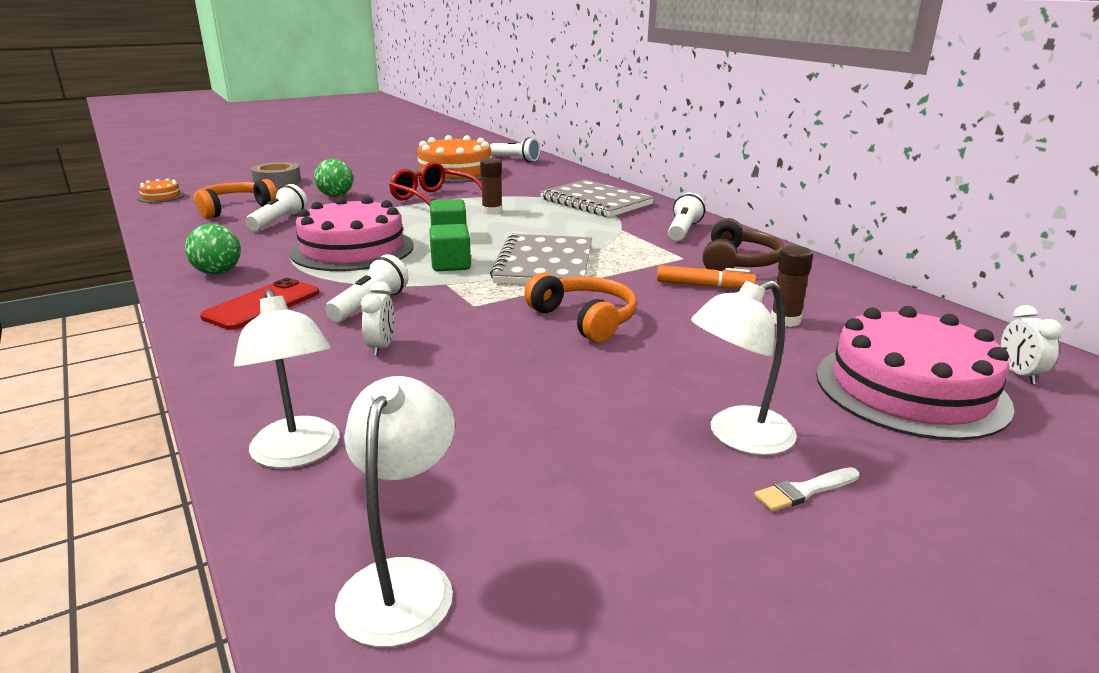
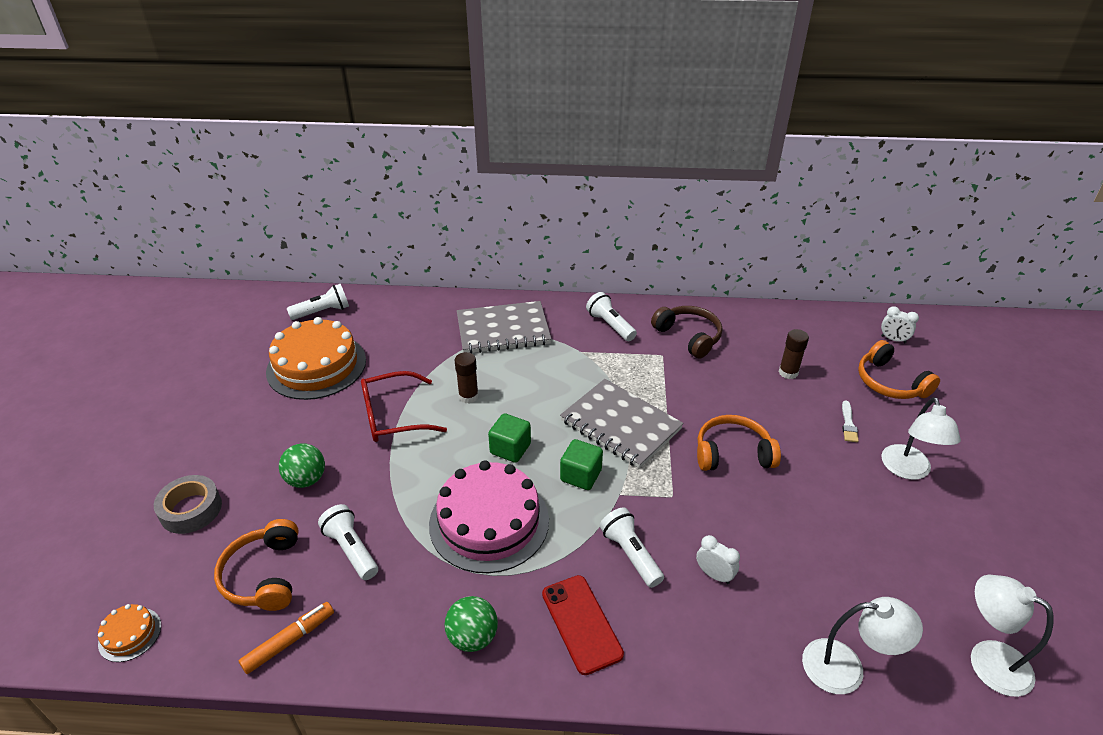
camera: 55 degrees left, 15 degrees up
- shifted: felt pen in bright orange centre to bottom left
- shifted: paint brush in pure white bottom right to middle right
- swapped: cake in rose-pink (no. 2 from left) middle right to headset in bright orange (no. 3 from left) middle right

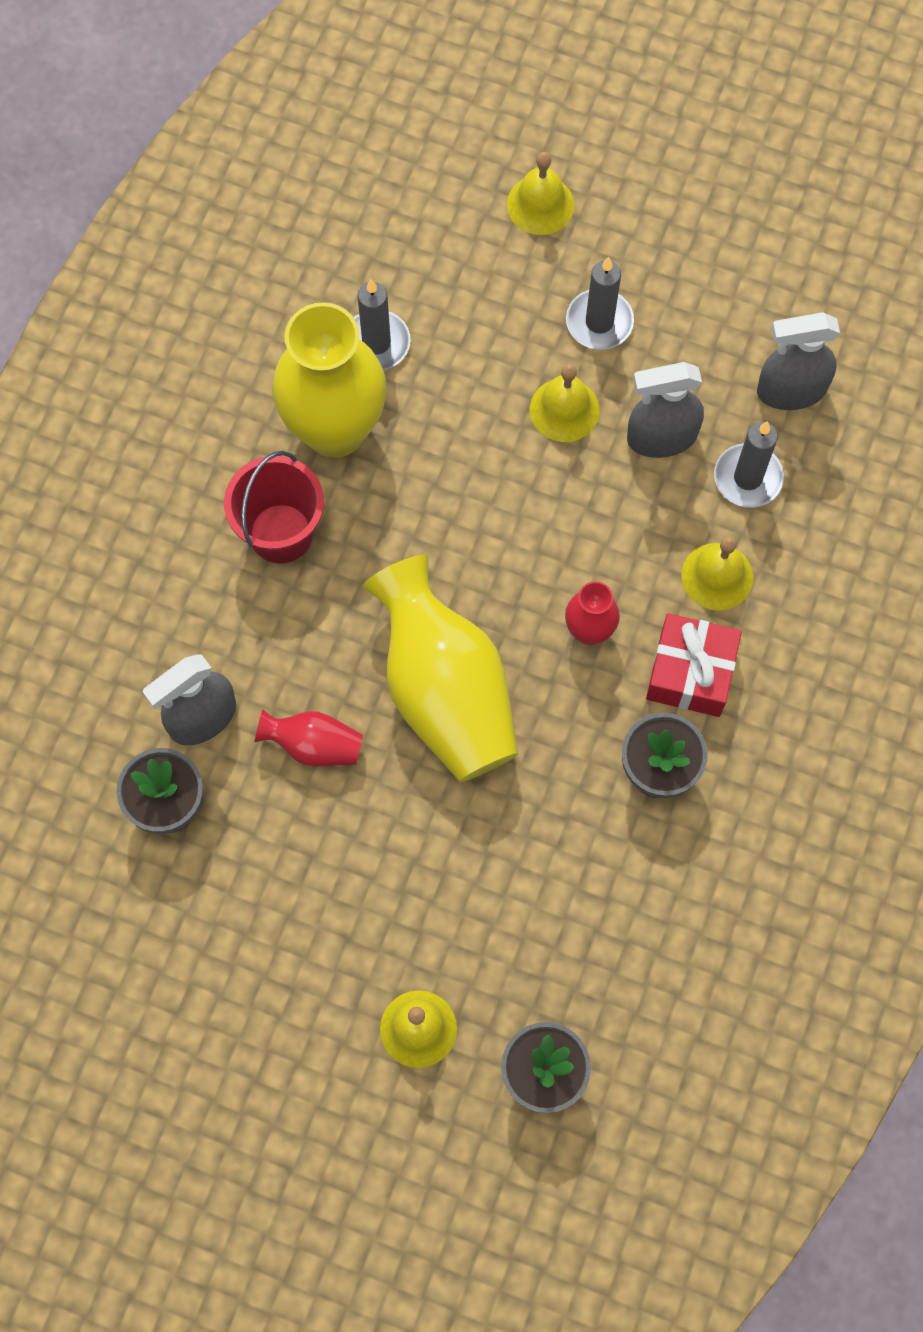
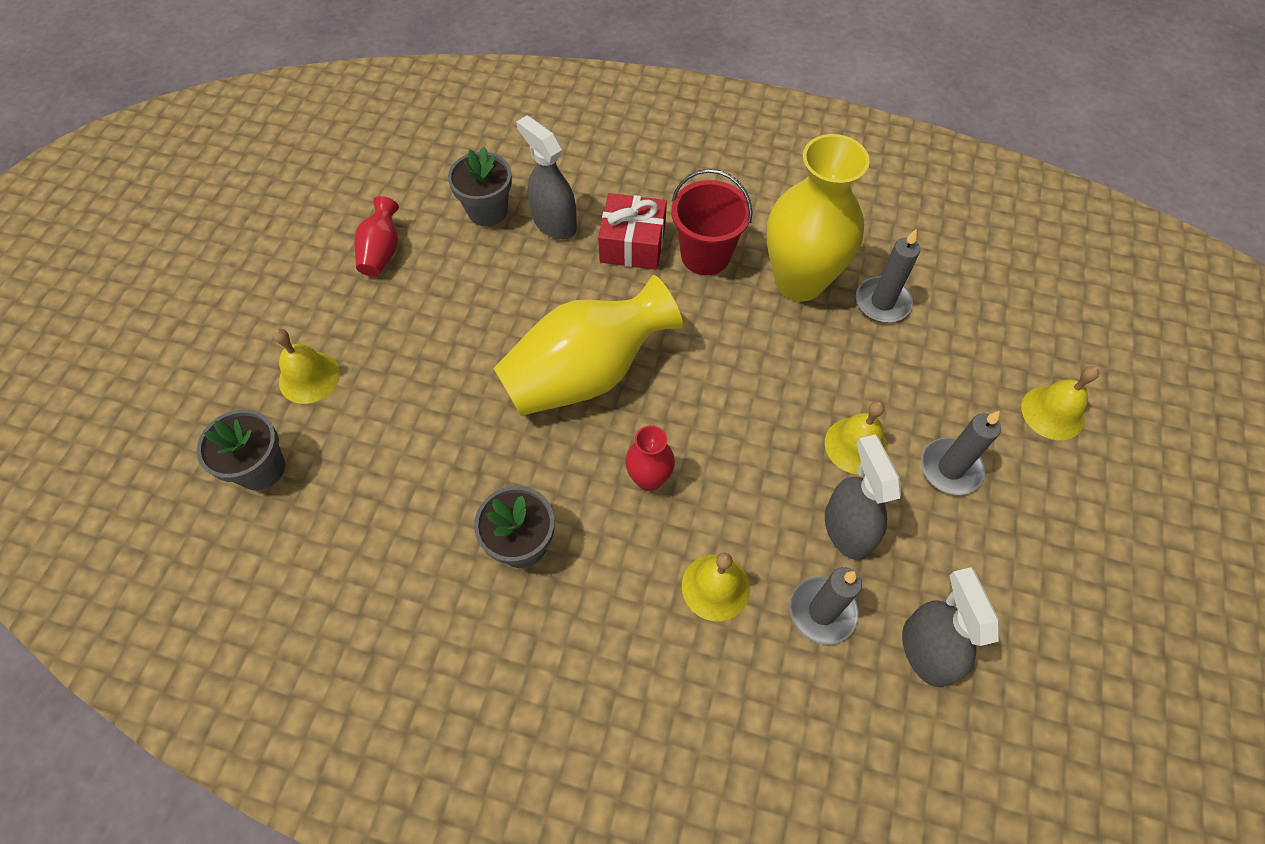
camera: 85 degrees right, 10 degrees down
- shifted: tall vase in scarlet (no. 1 from left) centre to top left
- shifted: gift in scarlet middle right to top centre

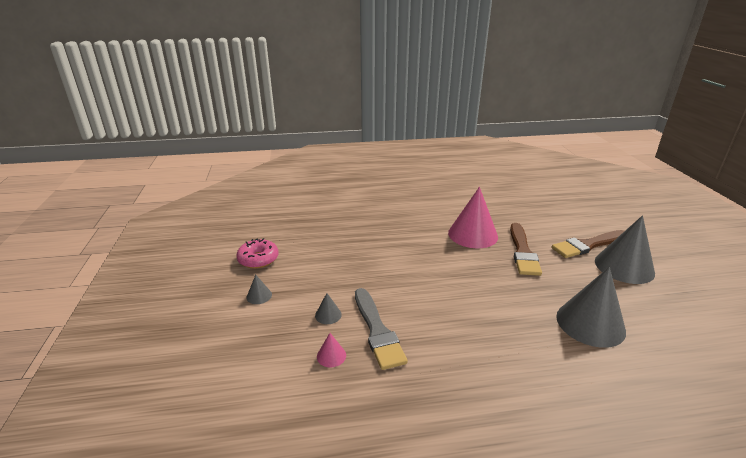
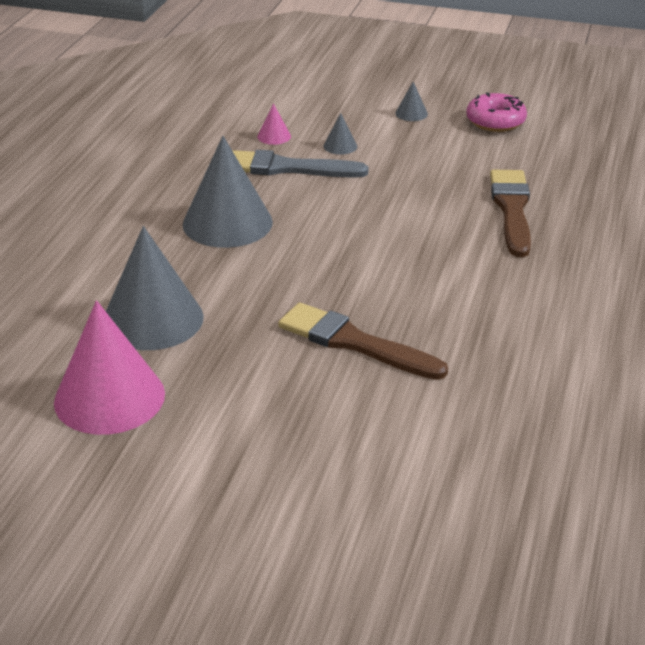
camera: 115 degrees right, 5 degrees up
- shifted: solid cone in rose-pink (no. 2 from left in the first image) centre to solid cone in rose-pink (no. 1 from left) middle left
- shifted: solid cone in grey (no. 4 from left in the first image) middle right to solid cone in grey (no. 2 from left) top centre
- shifted: paint brush in russet (no. 2 from left) middle right to top right

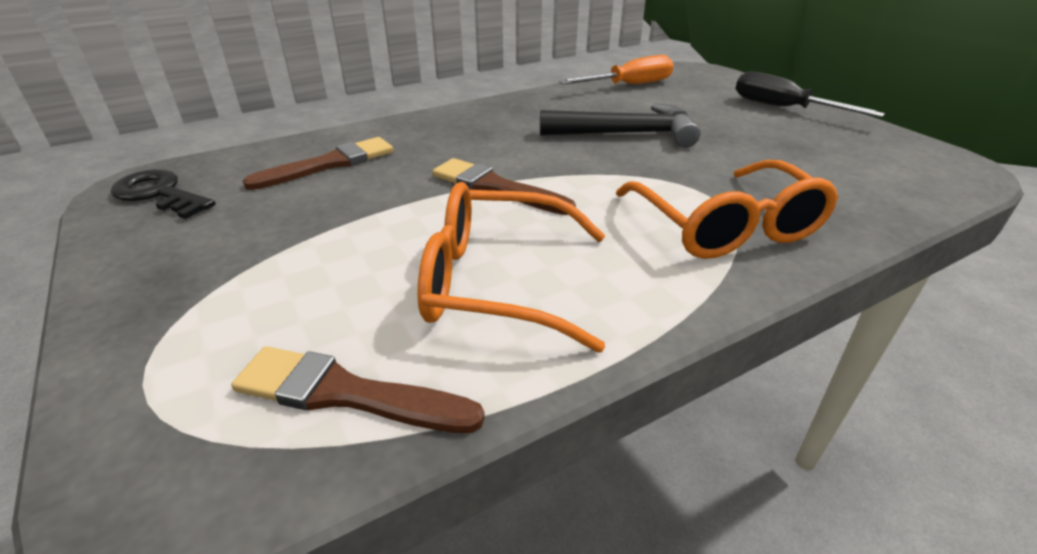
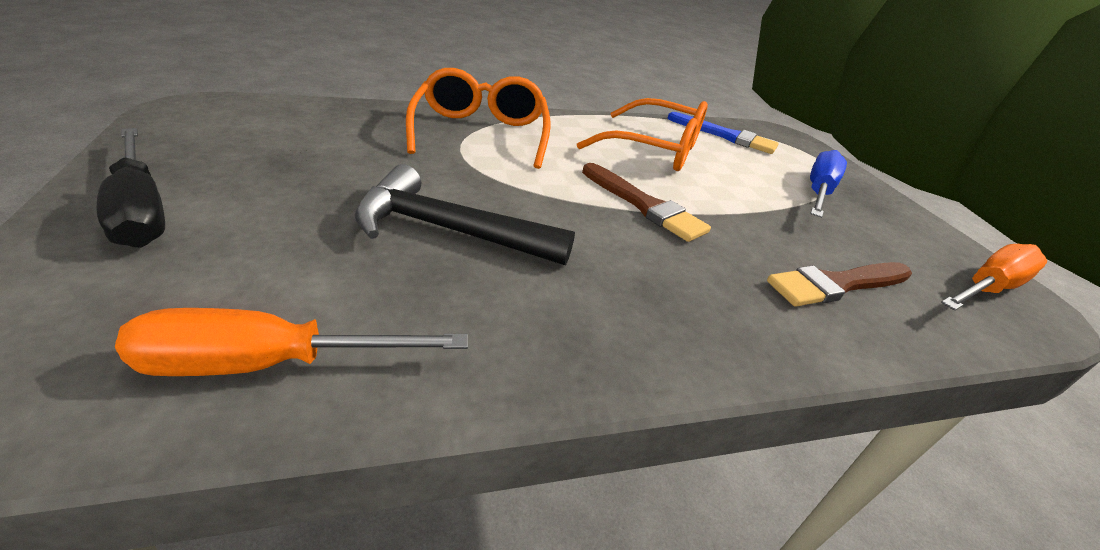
camera: 170 degrees left, 0 degrees up
- repainted: paint brush in russet (no. 2 from left) bottom centre to paint brush in cobalt top centre
- new: flat screwdriver in cobalt middle right
- swapped: door key in black middle left to flat screwdriver in bright orange (no. 2 from left) middle right

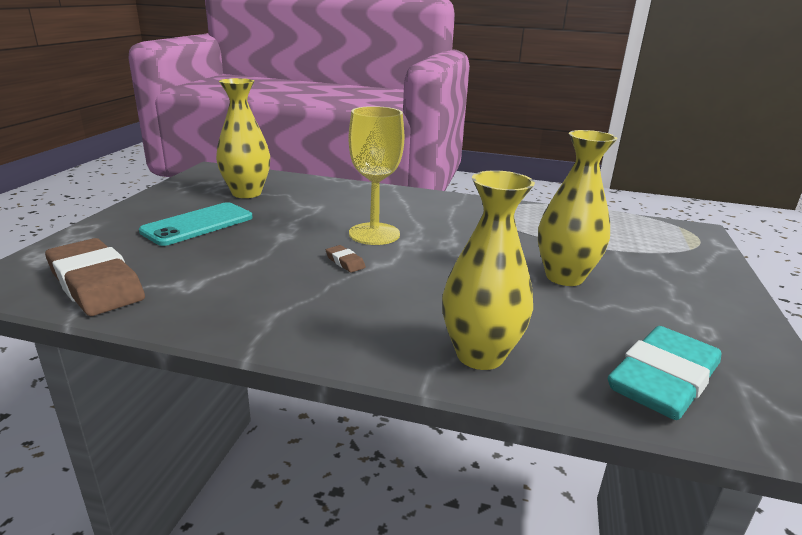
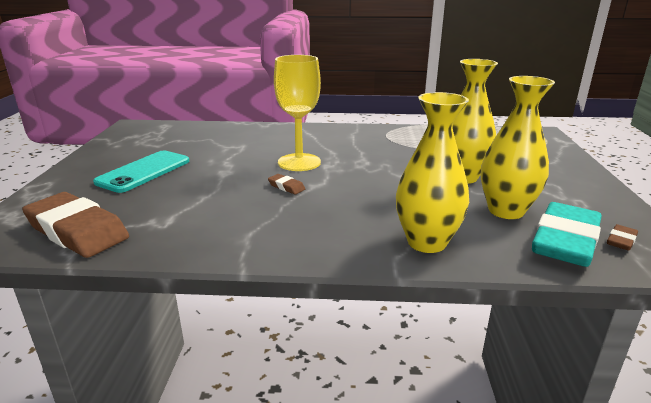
camera: 10 degrees left, 0 degrees up
- shifted: tall vase in yellow (no. 1 from left in the first image) top left to tall vase in yellow (no. 3 from left) middle right
- new: gum eraser in russet (no. 3 from left) middle right

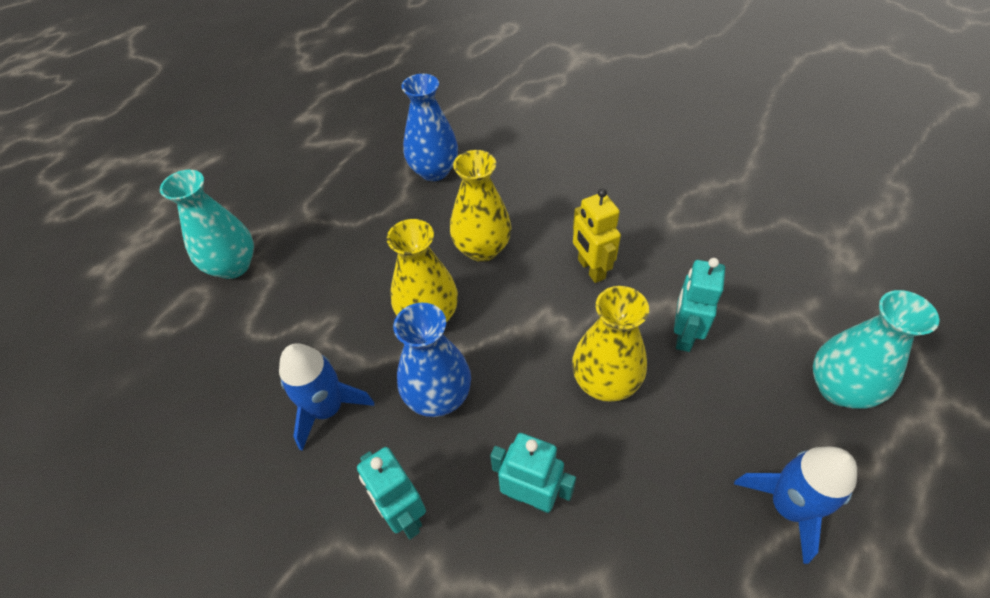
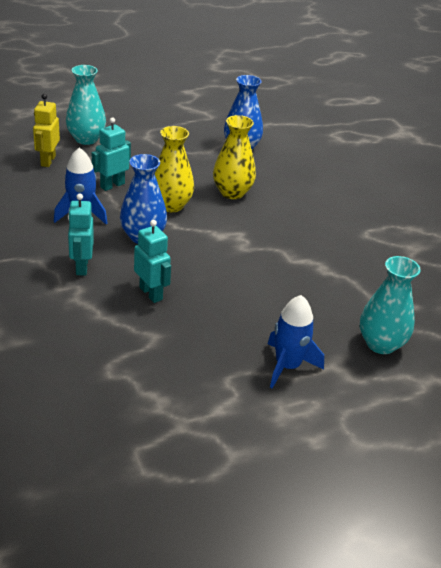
camera: 25 degrees right, 15 degrees down
- shifted: toy robot in yellow centre to top left
- shifted: toy robot in teal (no. 3 from left in the first image) middle right to toy robot in teal (no. 2 from left) top left
- gone: tall vase in yellow (no. 3 from left) centre

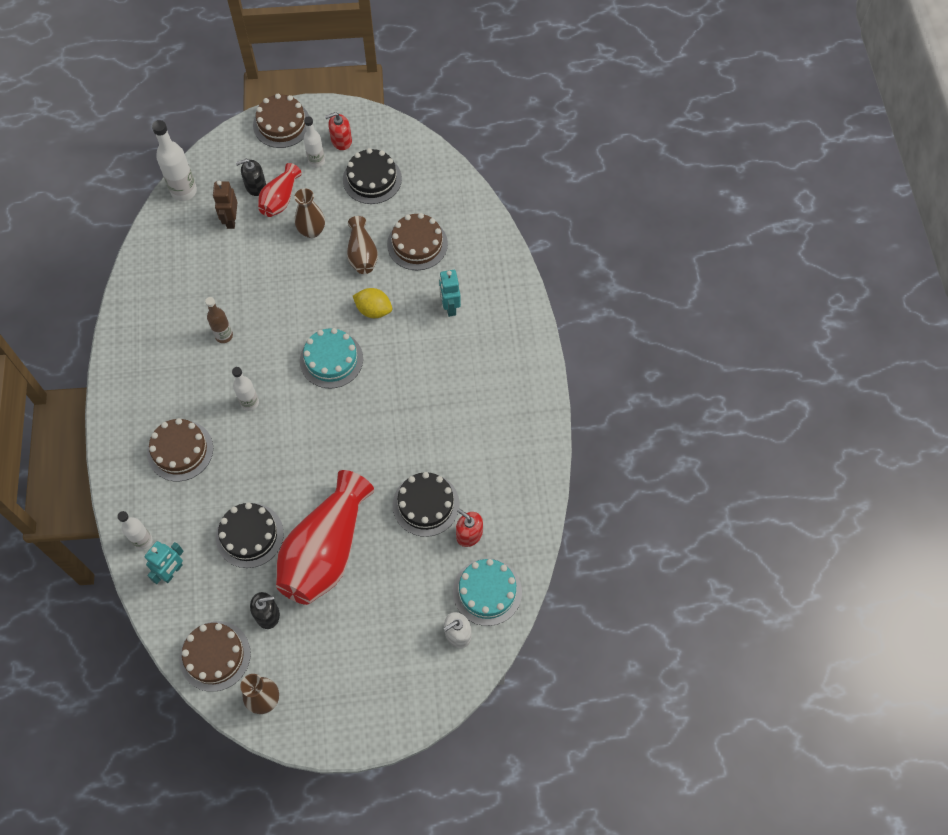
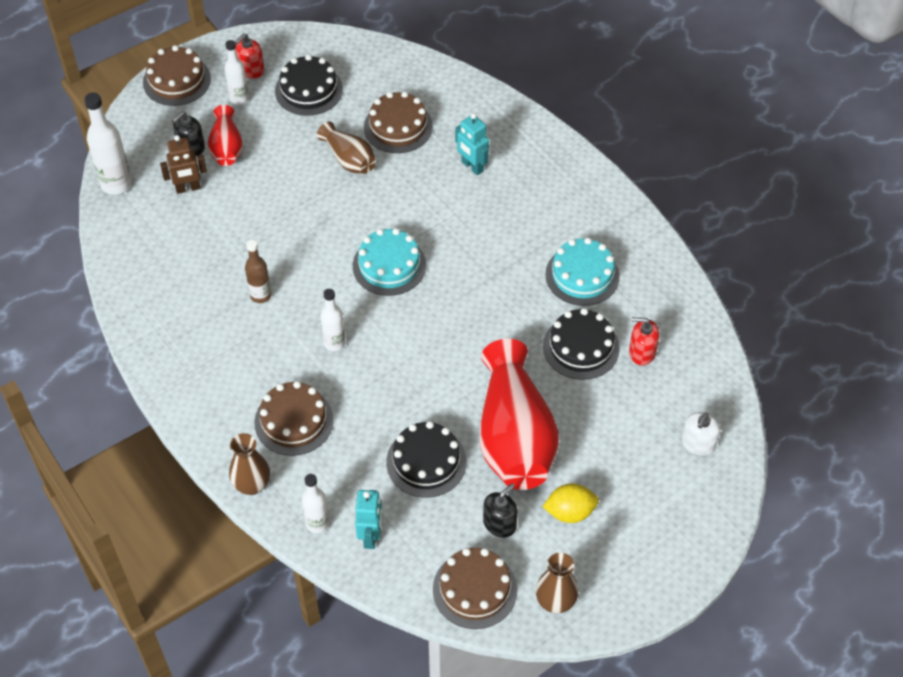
camera: 30 degrees left, 10 degrees down
- rotated: toy robot in russet top left = top left 75 degrees counterclockwise
- shifted: tall vase in russet (no. 2 from left in the first image) top left to tall vase in russet (no. 1 from left) bottom left
- shifted: lemon in yellow centre to bottom centre
- shifted: cake in teal (no. 2 from left) bottom centre to centre

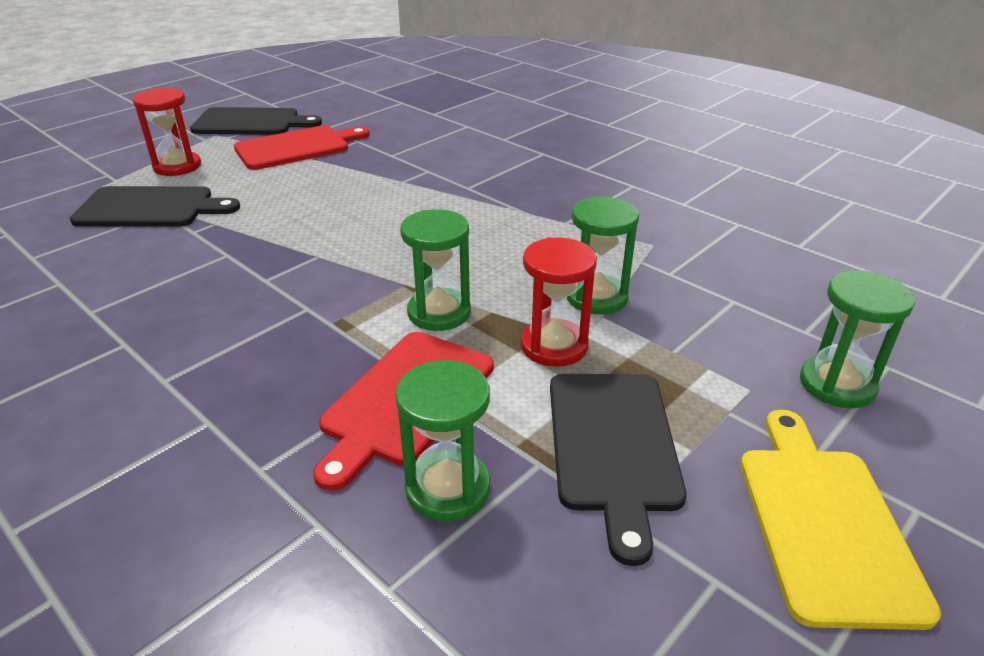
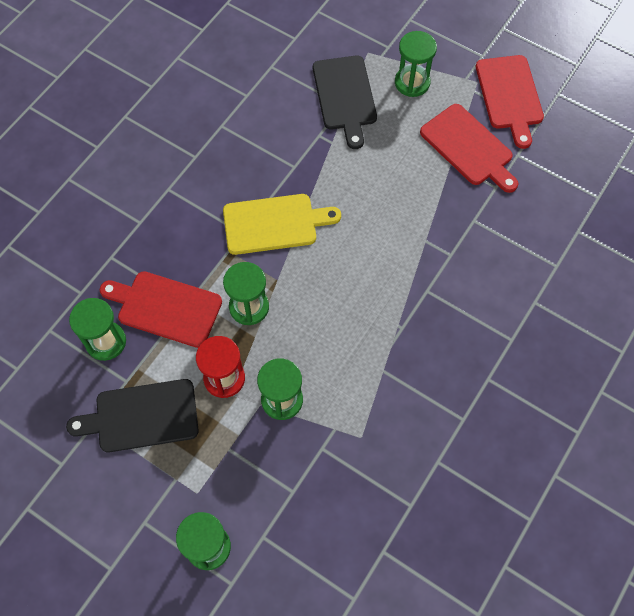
camera: 80 degrees right, 30 degrees up
- shifted: cutting board in yellow bottom right to centre
- repainted: hourglass in scarlet (no. 1 from left) top left to hourglass in emerald (no. 5 from left) top centre
- repainted: cutting board in black (no. 2 from left) top left to cutting board in scarlet (no. 3 from left) top right

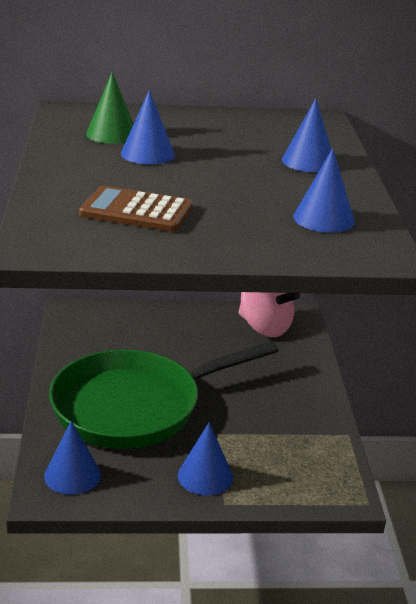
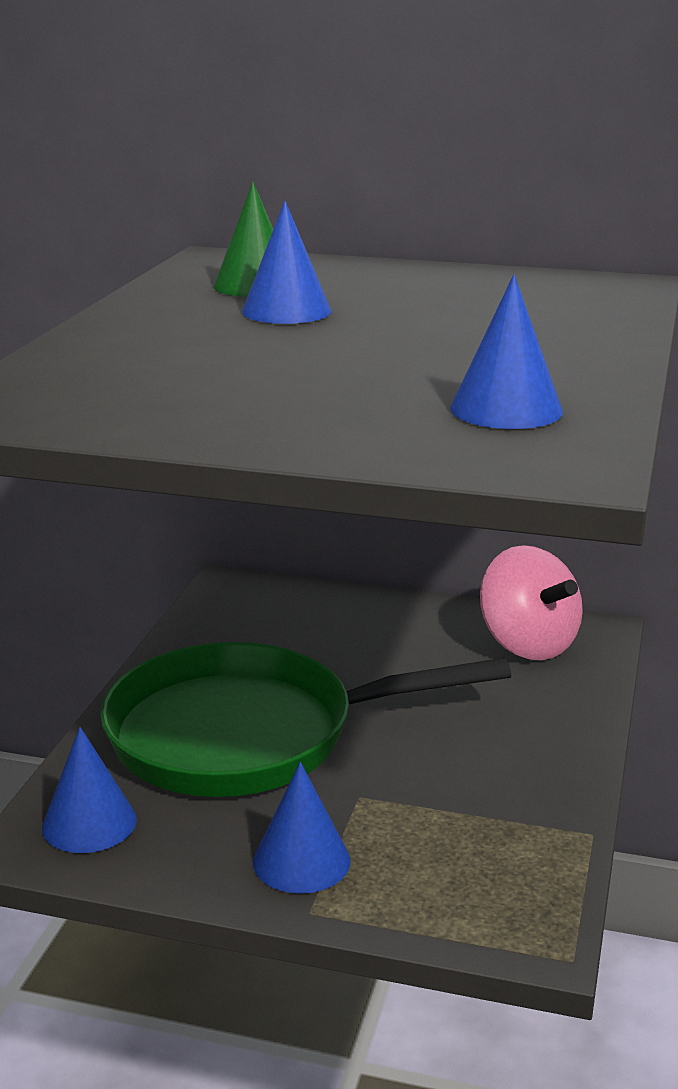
camera: 20 degrees right, 5 degrees down
- gone: calculator in russet middle left
- gone: solid cone in cobalt (no. 4 from left) top right

